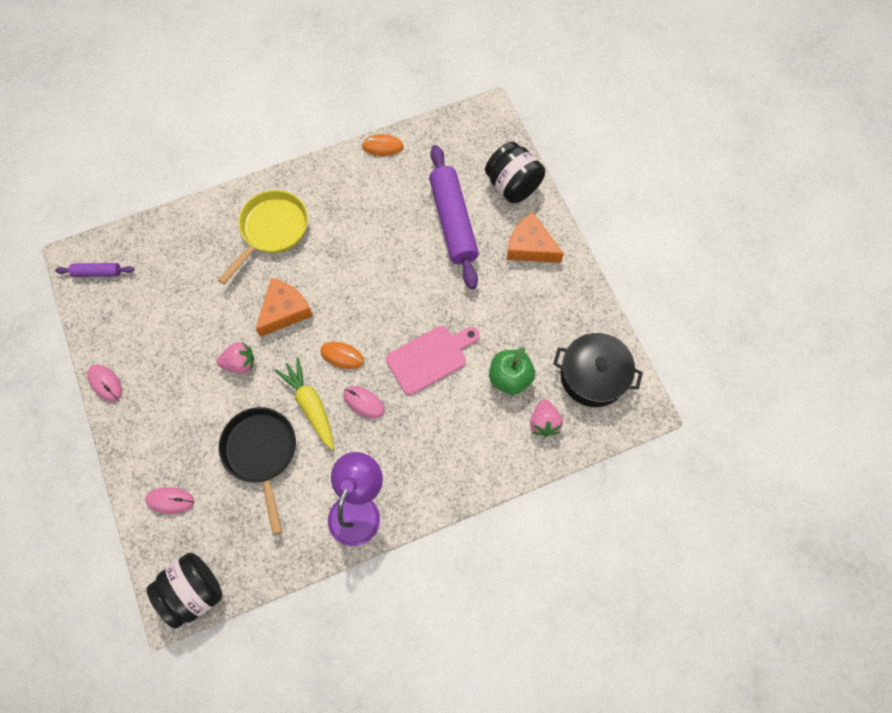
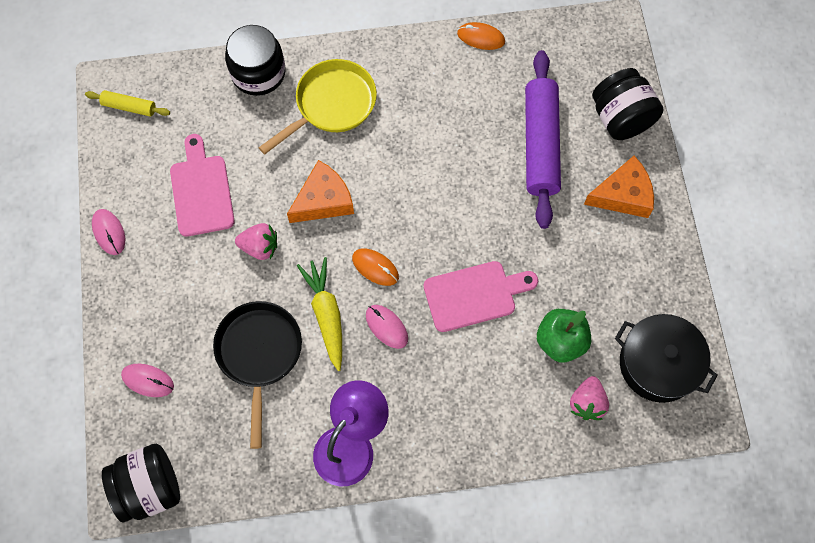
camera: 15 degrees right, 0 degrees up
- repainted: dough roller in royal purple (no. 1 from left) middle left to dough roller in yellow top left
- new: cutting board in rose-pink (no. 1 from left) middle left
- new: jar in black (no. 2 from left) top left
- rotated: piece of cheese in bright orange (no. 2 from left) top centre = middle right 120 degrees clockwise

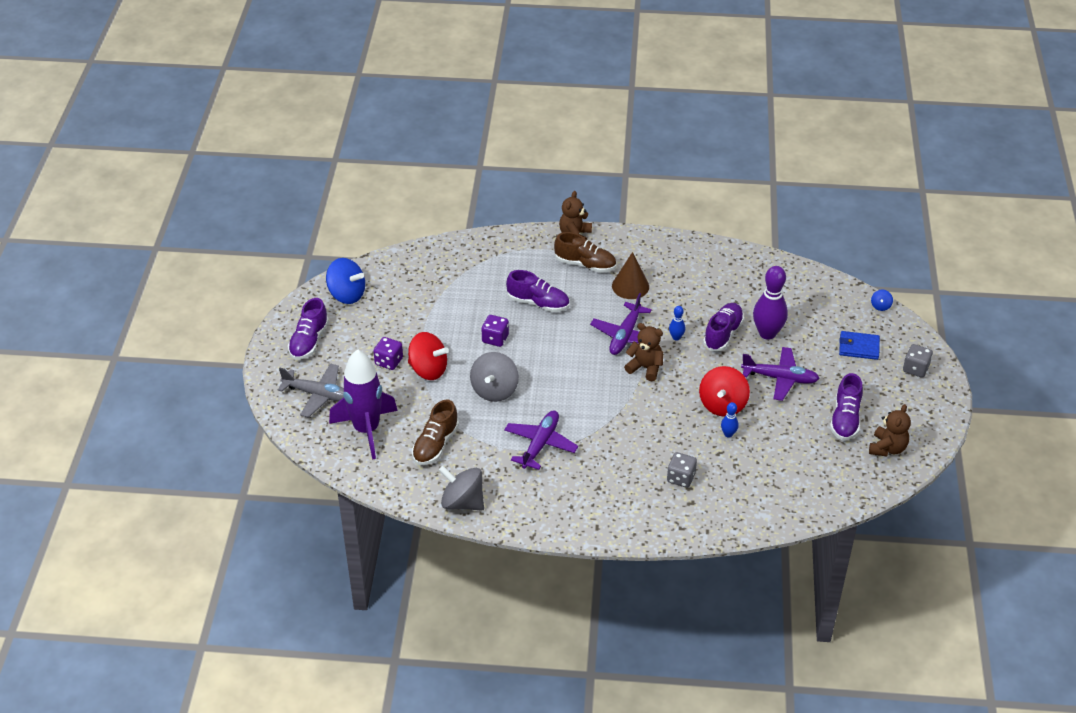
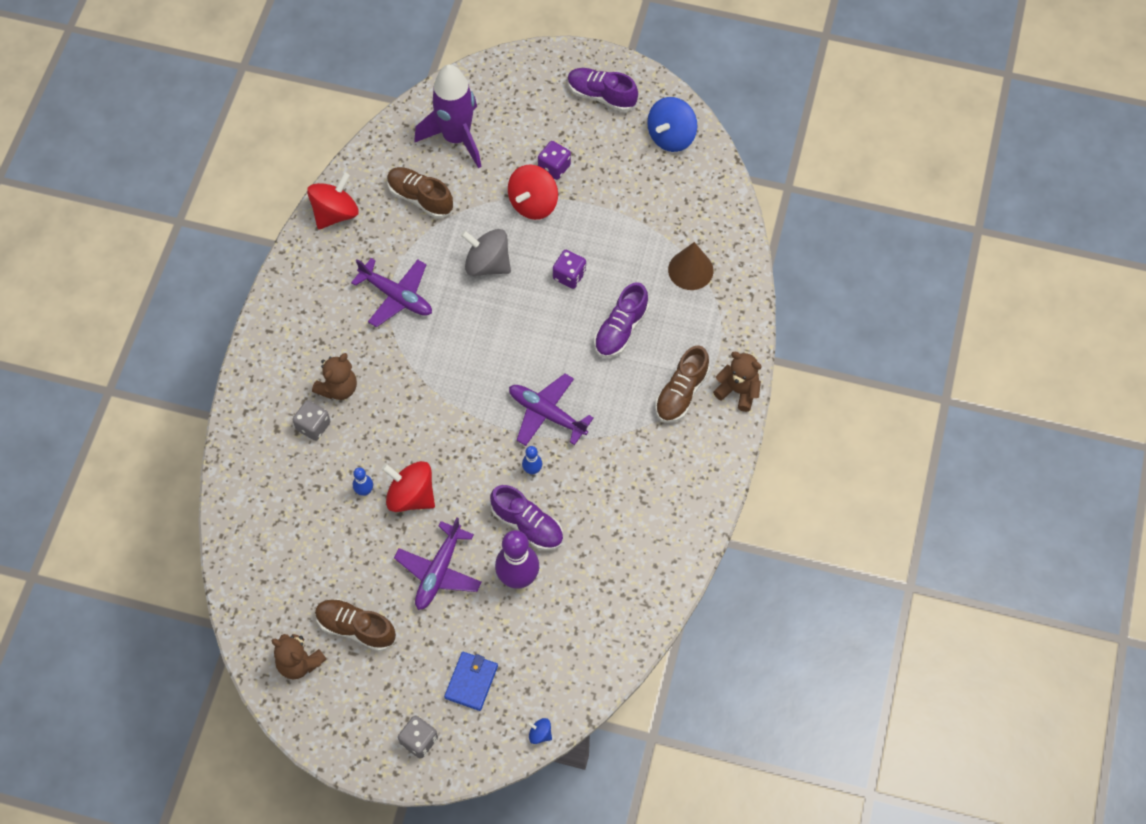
camera: 100 degrees right, 20 degrees up
- repainted: toy top in grey (no. 1 from left) bottom centre to toy top in scarlet (no. 1 from left) top left
- shifted: stuffed bear in russet (no. 2 from left) centre to middle left
- repainted: shoe in royal purple (no. 4 from left) middle right to shoe in russet (no. 1 from left) bottom left
- shifted: solid cone in russet centre to top centre
- gone: aeroplane in grey middle left

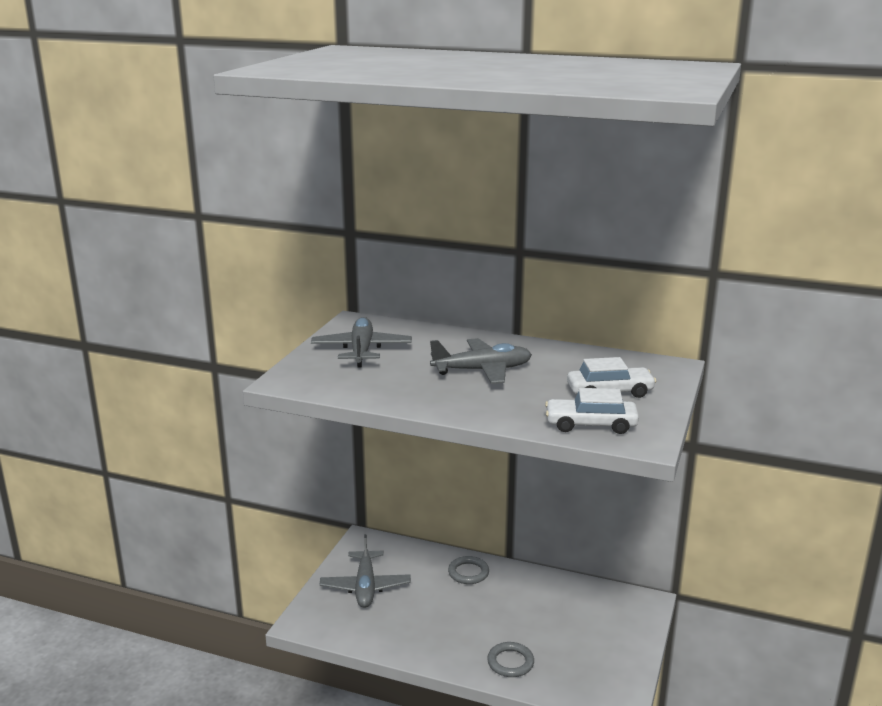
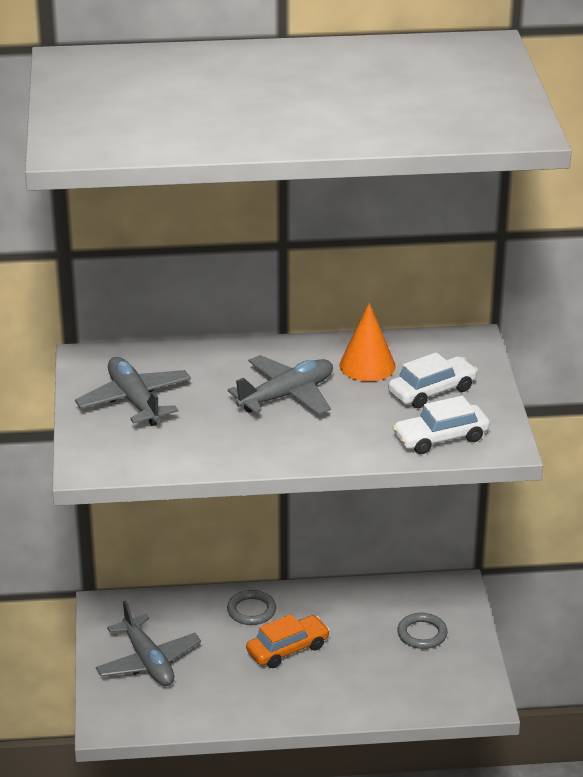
camera: 25 degrees left, 10 degrees up
- new: car in bright orange bottom centre
- new: solid cone in bright orange centre
- shifted: ring in grey (no. 2 from left) bottom centre to bottom right

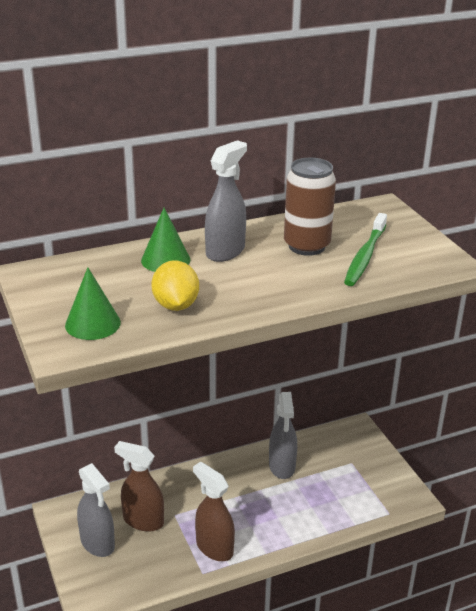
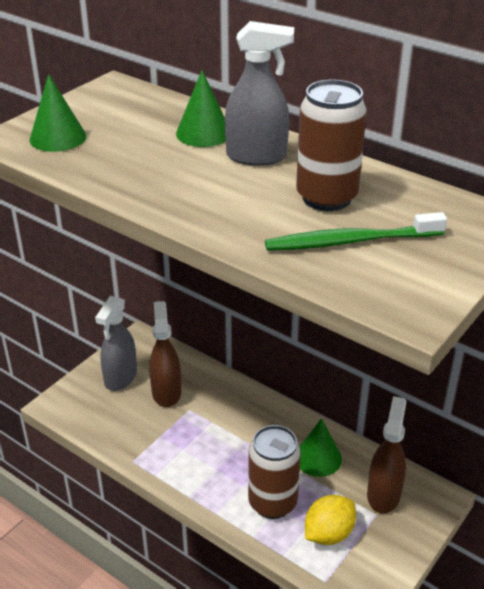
camera: 60 degrees right, 5 degrees up
- new: can in russet (no. 1 from left) bottom centre
- swapped: sprayer in grey (no. 3 from left) bottom centre to solid cone in emerald (no. 3 from left) bottom centre
- shifted: lemon in yellow centre to bottom right
- shifted: sprayer in russet (no. 2 from left) bottom centre to bottom right

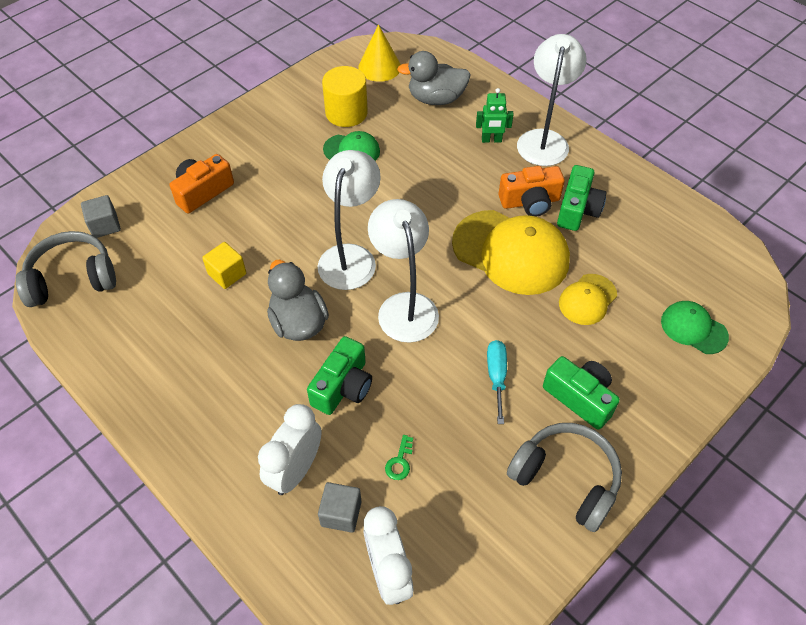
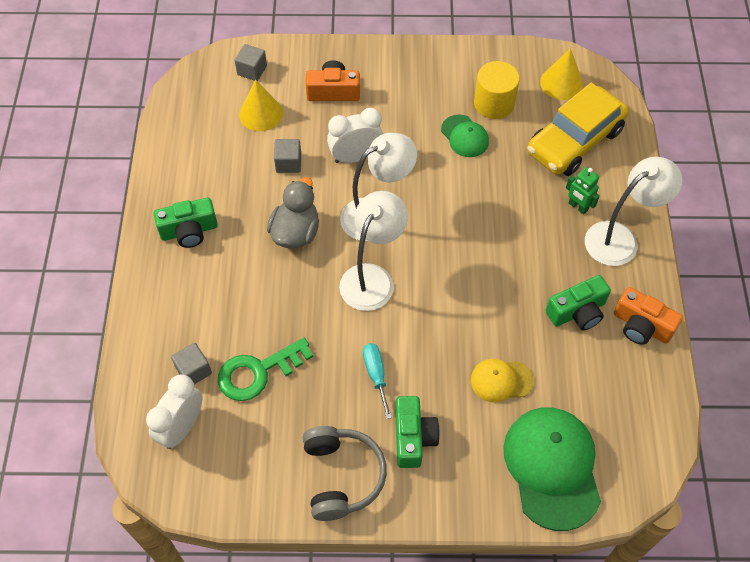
camera: 45 degrees right, 5 degrees up
- shifted: photo camera in emerald (no. 1 from left) centre to middle left
- scaled: door key in emerald bottom centre = centre x2.42
- new: solid cone in yellow (no. 1 from left) top centre
- repainted: cube in yellow middle left to cube in grey (no. 3 from left) top centre
- shifted: clock in pure white (no. 1 from left in the first image) bottom centre to clock in pure white (no. 2 from left) top centre
- rotated: flat screwdriver in teal centre = bottom centre 60 degrees counterclockwise
- scaled: baseball cap in emerald (no. 2 from left) middle right = bottom right x1.92
- swapped: duck in grey (no. 2 from left) top centre to car in yellow top right
- shifted: photo camera in bright orange (no. 2 from left) top centre to middle right
- gone: headset in grey (no. 1 from left) middle left
- gone: baseball cap in yellow (no. 1 from left) centre

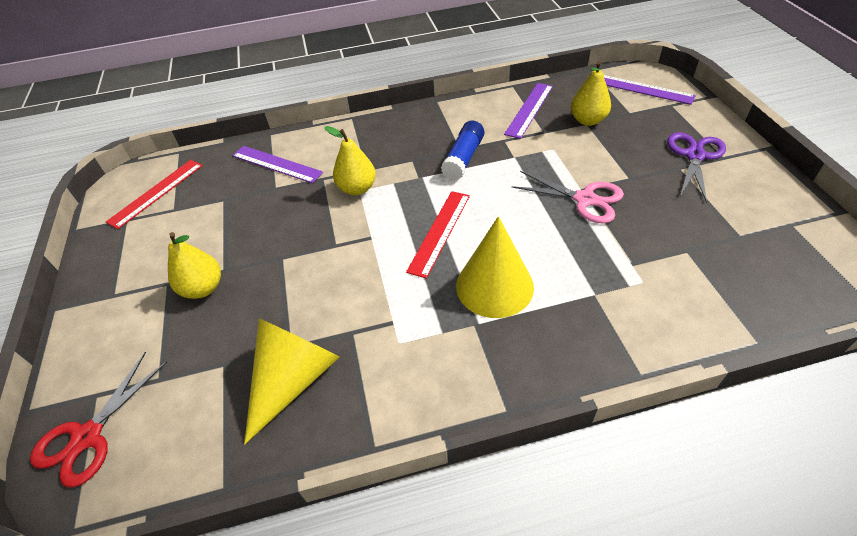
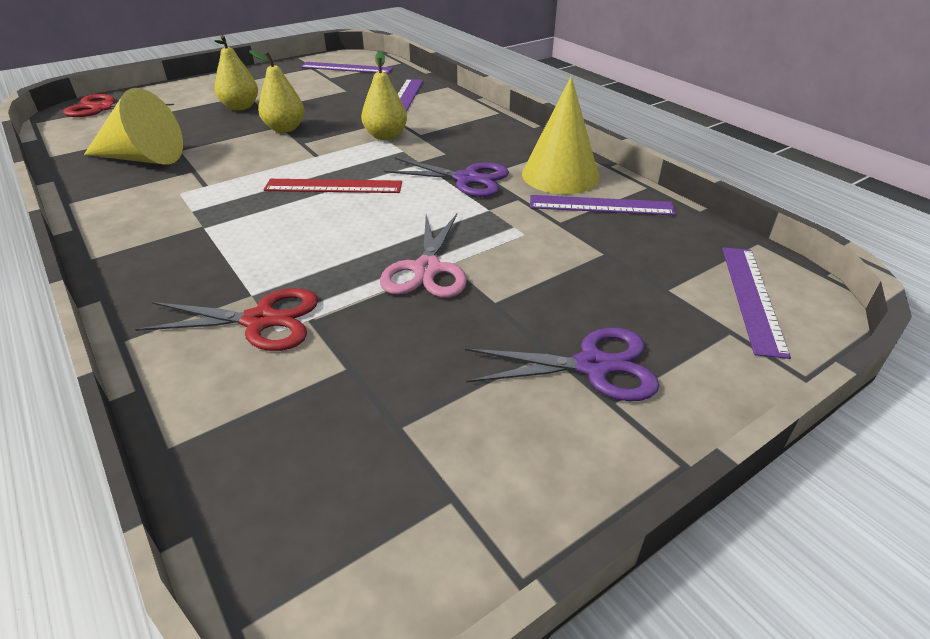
camera: 65 degrees right, 10 degrees down
- new: scissors in scarlet (no. 2 from left) middle left
- shifted: toy pear in yellow (no. 3 from left in the first image) top right to toy pear in yellow (no. 2 from left) top left
- repainted: ruler in scarlet (no. 1 from left) middle left to ruler in royal purple (no. 1 from left) top centre
- swapped: glue stick in cobalt top centre to scissors in royal purple (no. 1 from left) top centre
- shifted: solid cone in yellow (no. 2 from left) centre to top centre

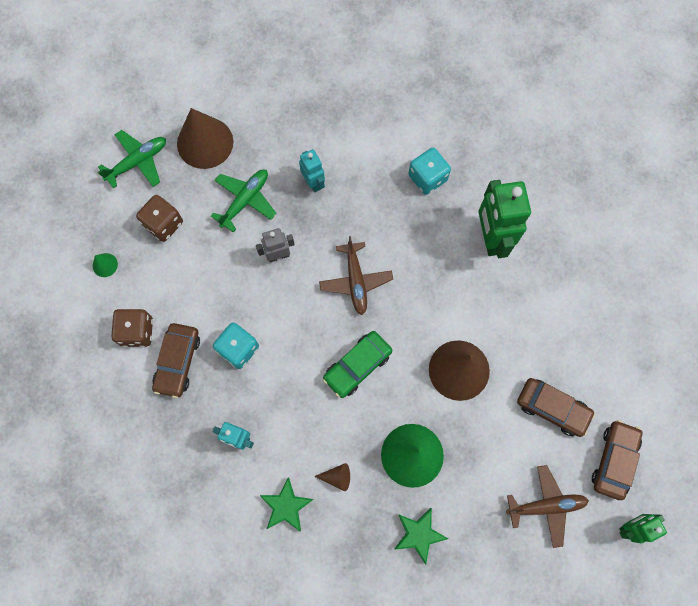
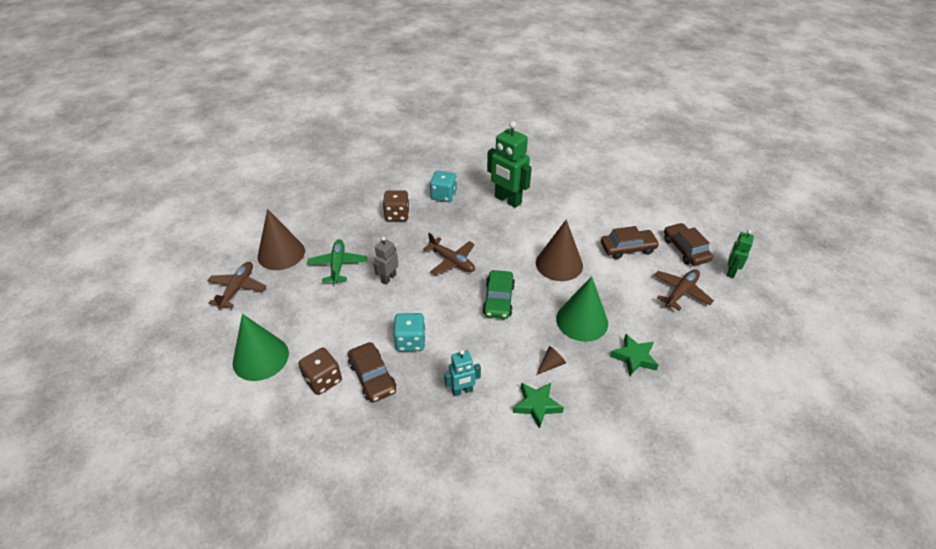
camera: 40 degrees left, 30 degrees down
- repainted: aeroplane in emerald (no. 1 from left) top left to aeroplane in russet (no. 1 from left) middle left
- scaled: solid cone in emerald (no. 1 from left) middle left = middle left x2.34
- shifted: game die in russet (no. 2 from left) middle left to centre
- gone: toy robot in teal (no. 2 from left) top centre

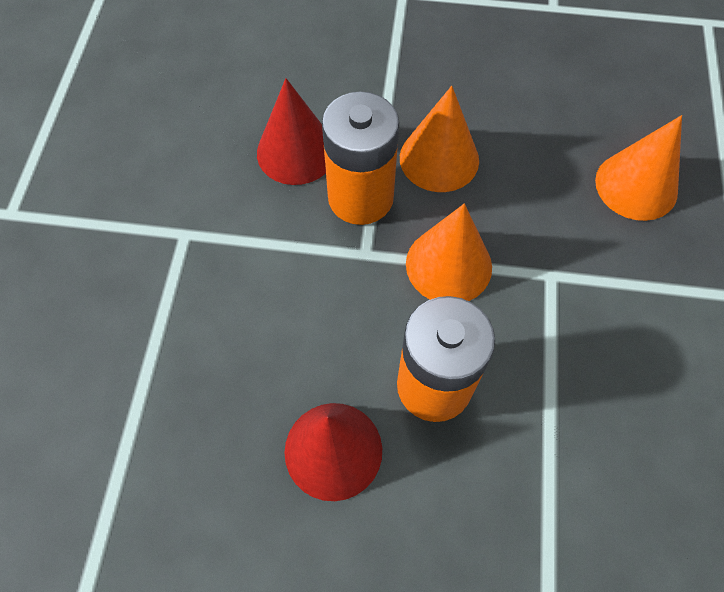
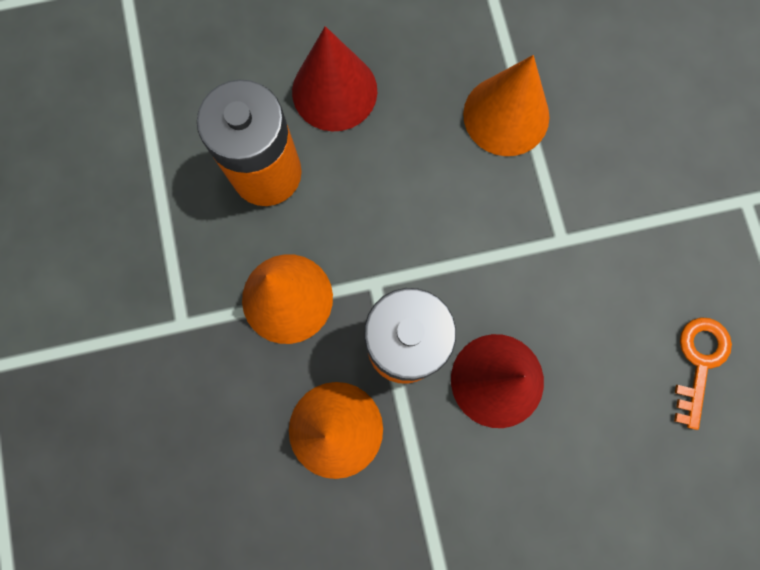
camera: 160 degrees right, 15 degrees up
- shifted: solid cone in bright orange (no. 3 from left) top right to top centre
- new: door key in bright orange middle right

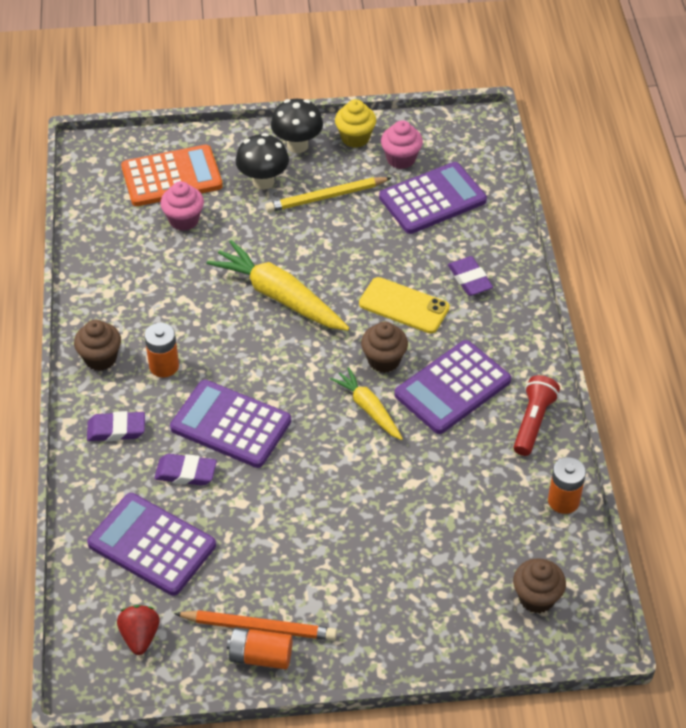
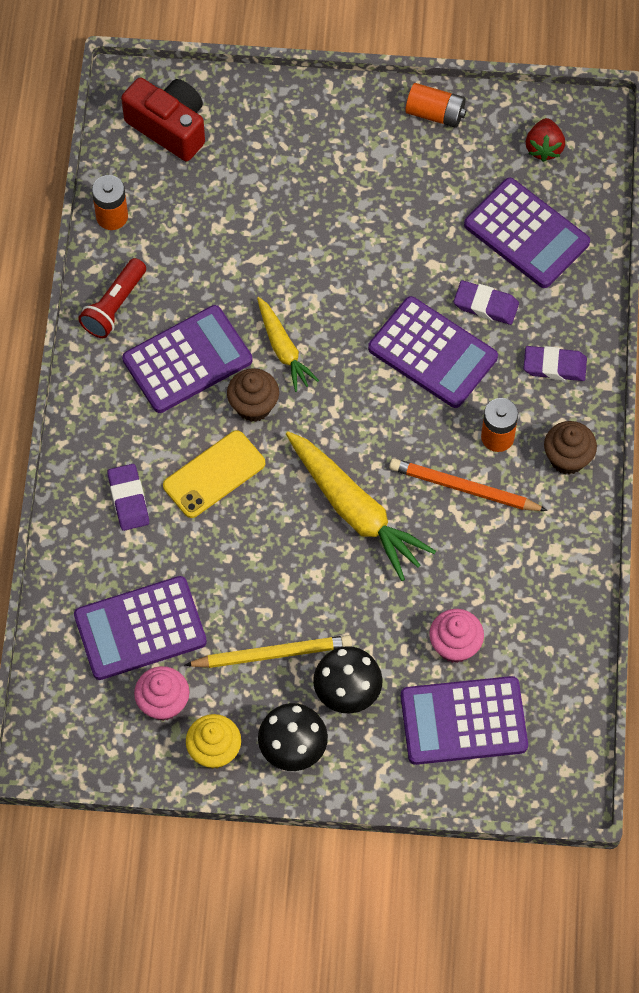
camera: 170 degrees left, 15 degrees up
- swapped: cupcake in russet (no. 3 from left) bottom right to photo camera in scarlet top left
- rotated: mobile phone in yellow centre = centre 75 degrees counterclockwise
- shifted: pencil in bright orange bottom centre to middle right
- repainted: calculator in bright orange top left to calculator in royal purple (no. 4 from left) bottom right

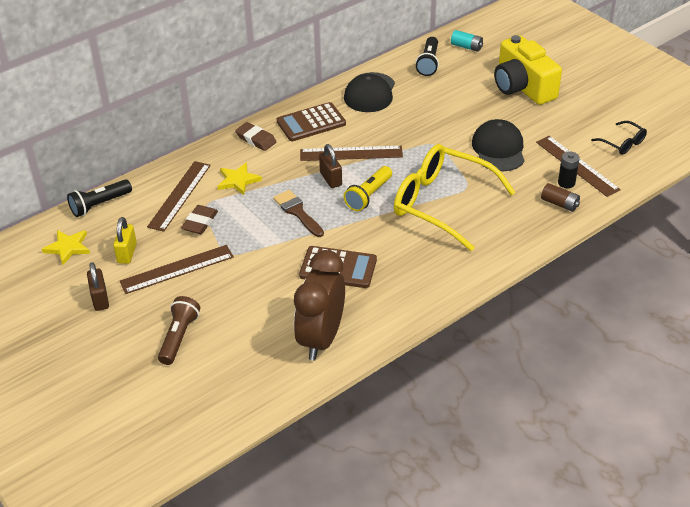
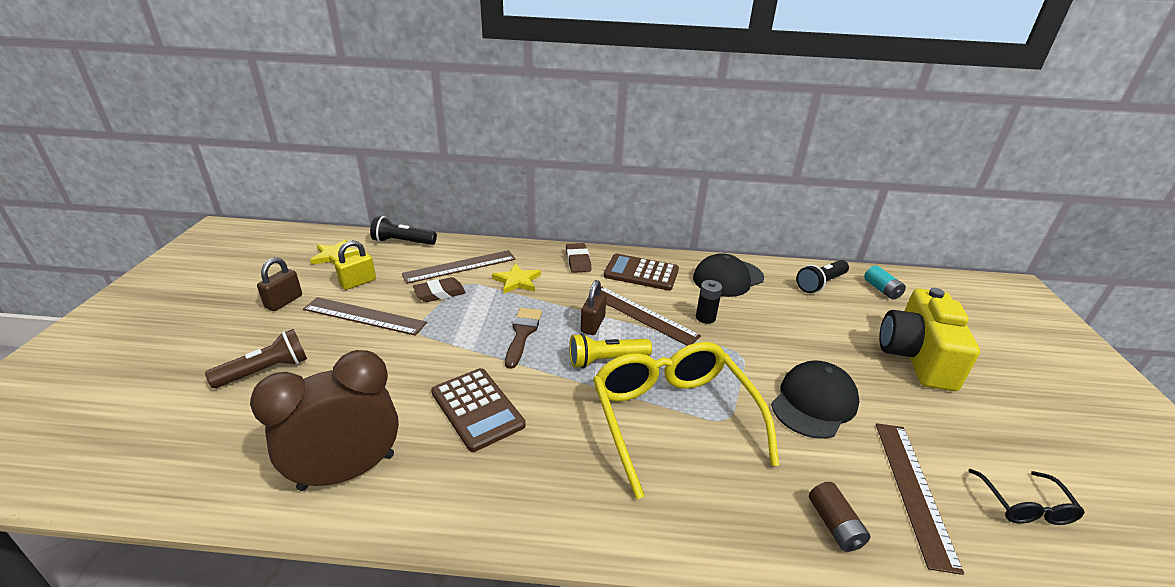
camera: 40 degrees right, 10 degrees down
- shifted: power cell in black middle right to centre

